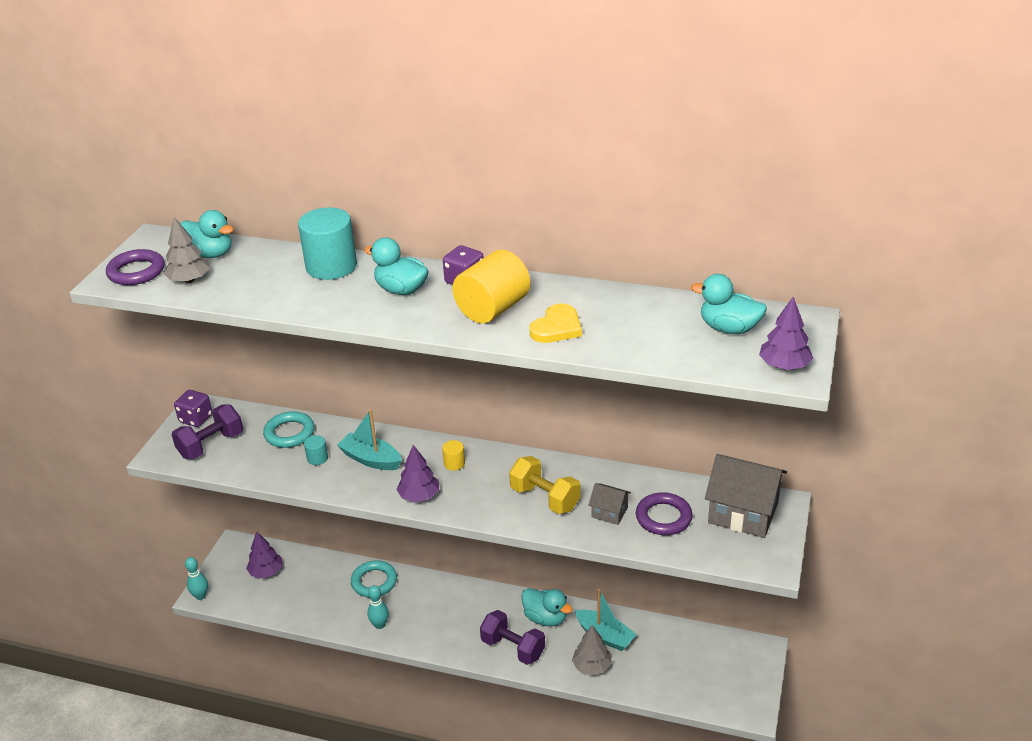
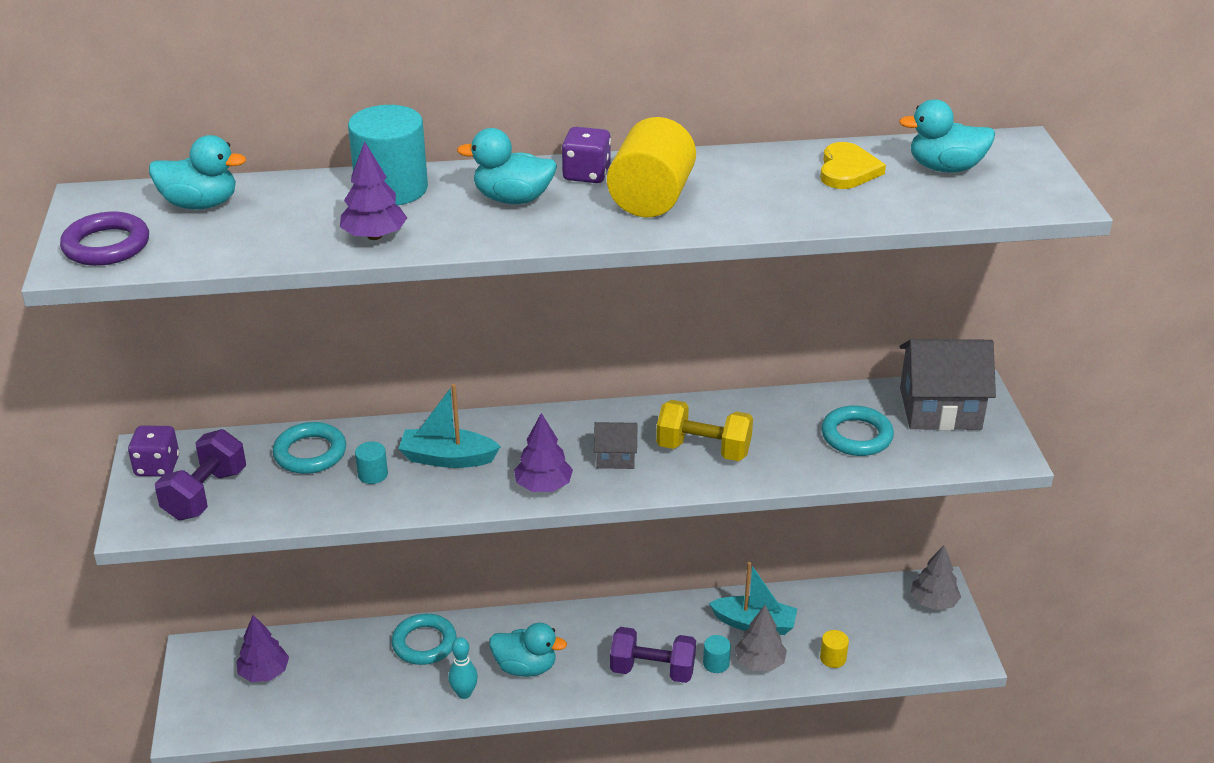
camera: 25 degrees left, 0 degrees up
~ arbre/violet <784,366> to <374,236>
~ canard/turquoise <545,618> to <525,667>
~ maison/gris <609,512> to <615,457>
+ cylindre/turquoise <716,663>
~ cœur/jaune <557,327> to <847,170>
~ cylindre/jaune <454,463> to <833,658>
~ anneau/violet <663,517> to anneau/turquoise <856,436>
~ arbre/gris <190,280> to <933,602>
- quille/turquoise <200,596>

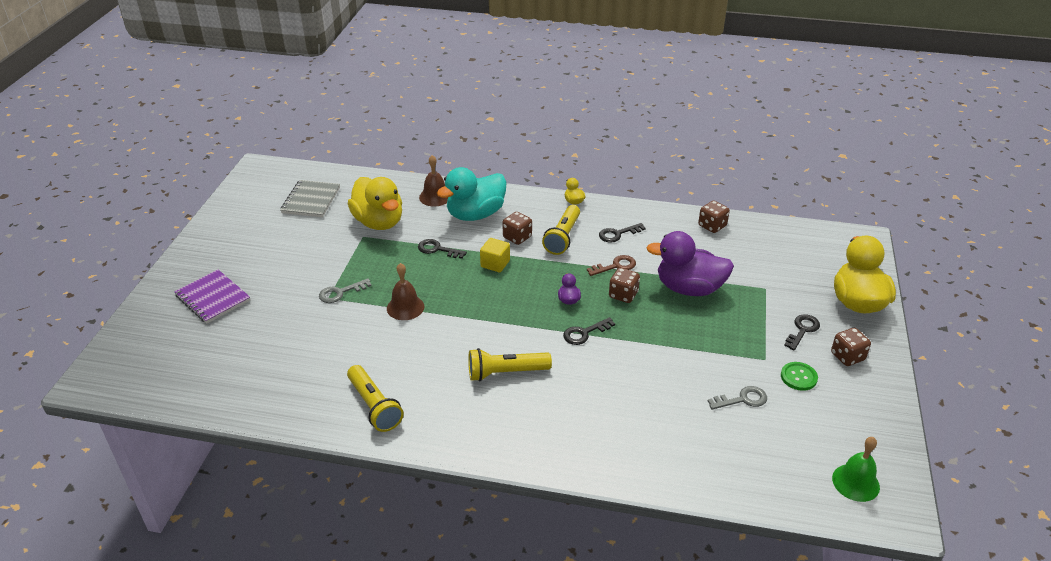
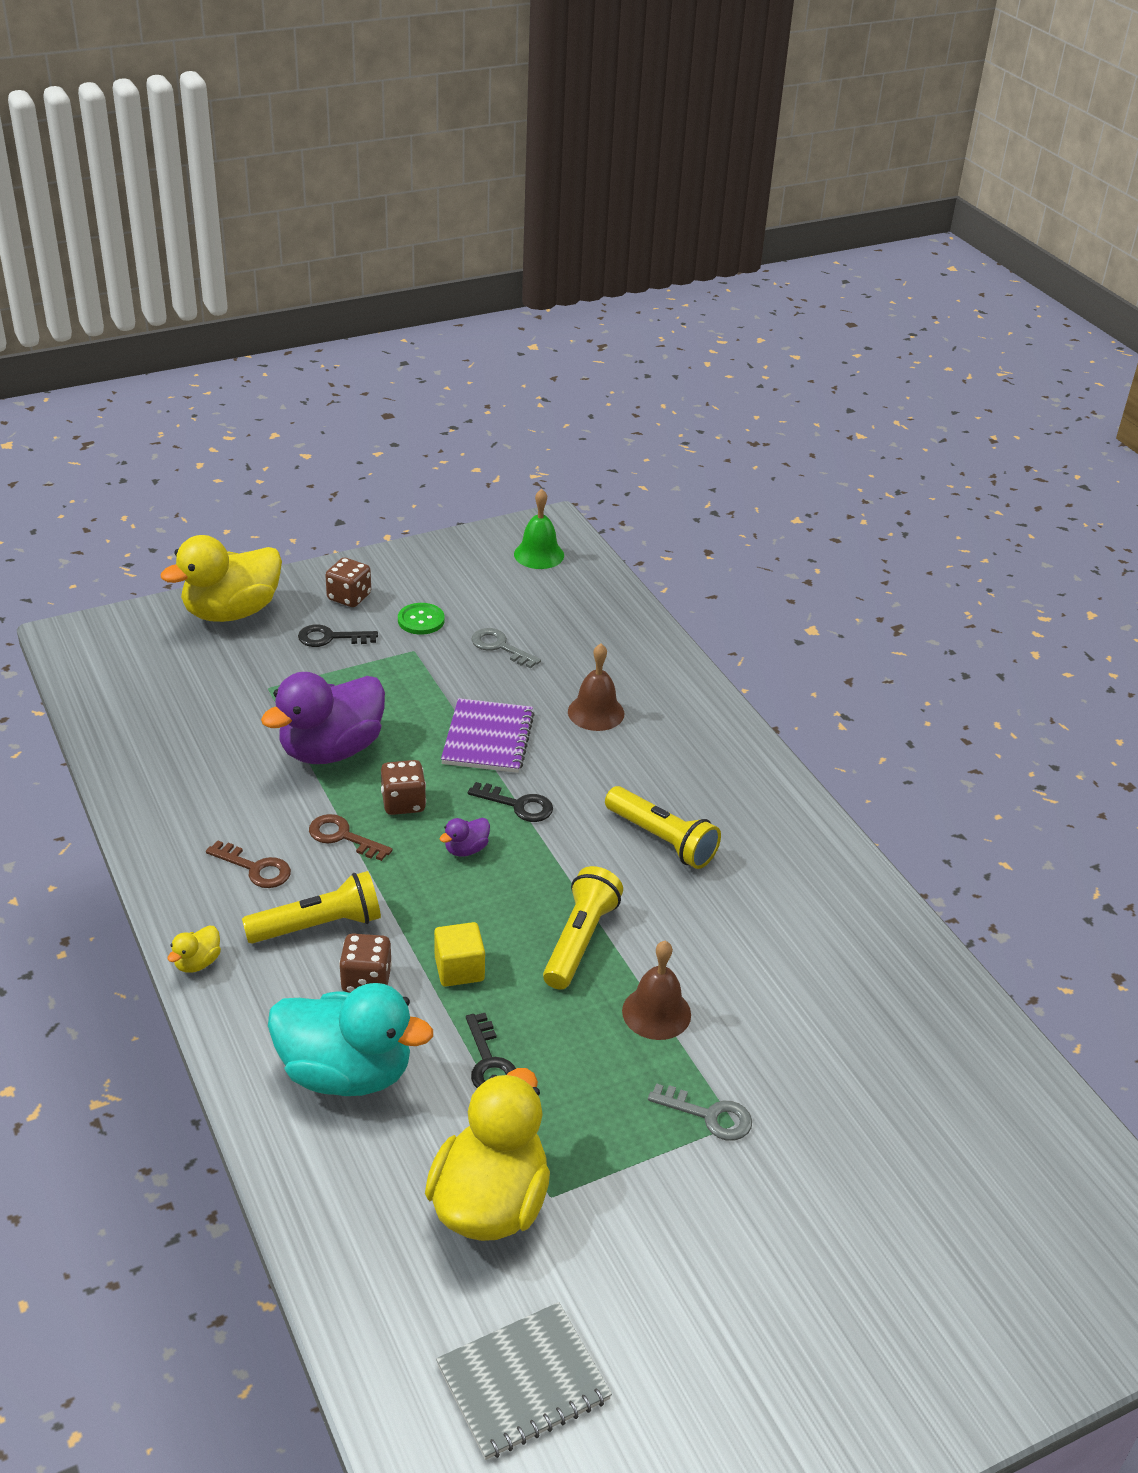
camera: 130 degrees left, 0 degrees up
~ clé/noir <617,234> to clé/marron <255,868>
~ canard/violet <689,288> = <331,750> 75 degrees clockwise
~ carnet/violet <213,298> to <487,738>
~ lampe de poche/jaune <374,406> to <579,940>
~ cloche/marron <435,197> to <596,712>
- dé/marron <712,226>

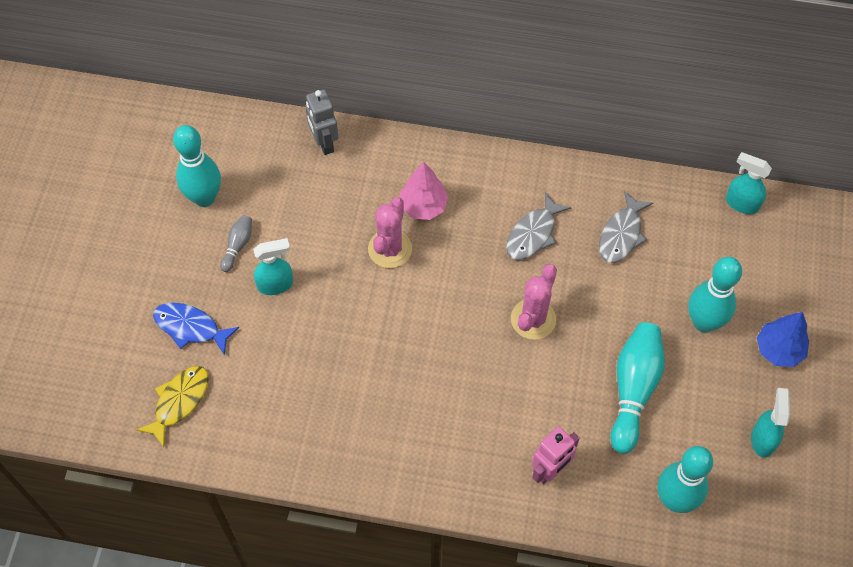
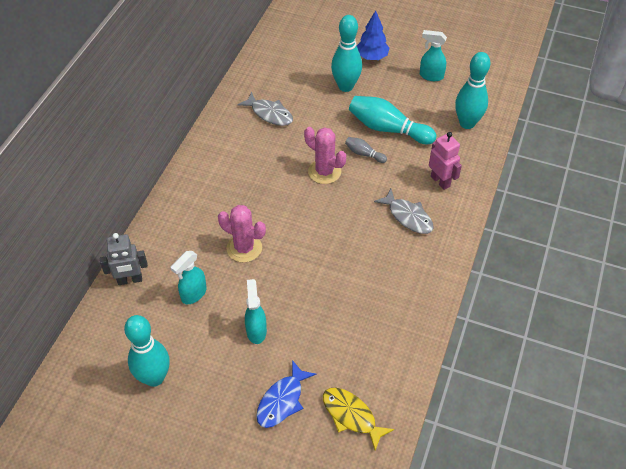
camera: 80 degrees left, 10 degrees down
~ vaporisateur/turquoise <741,203> to <193,294>
~ quille/gris <238,245> to <364,154>
~ poisson/gris <533,234> to <408,216>
- arbre/rose <423,206>

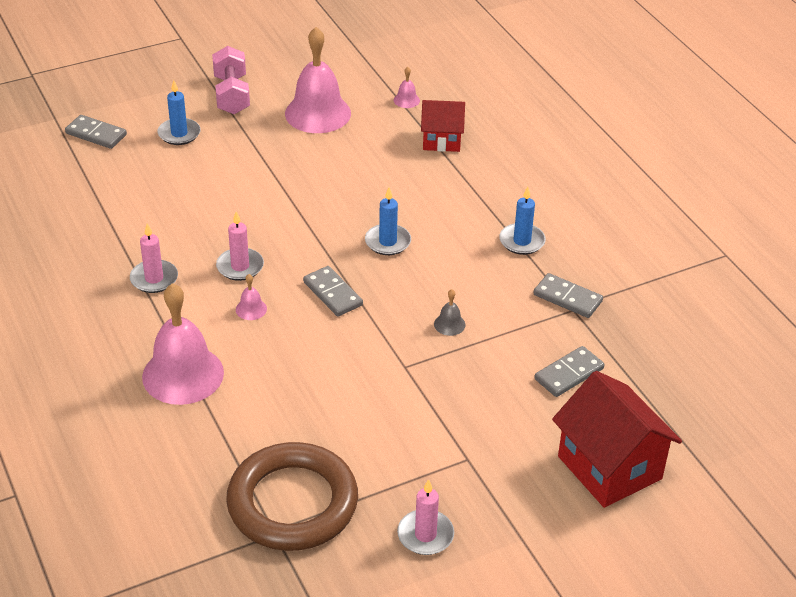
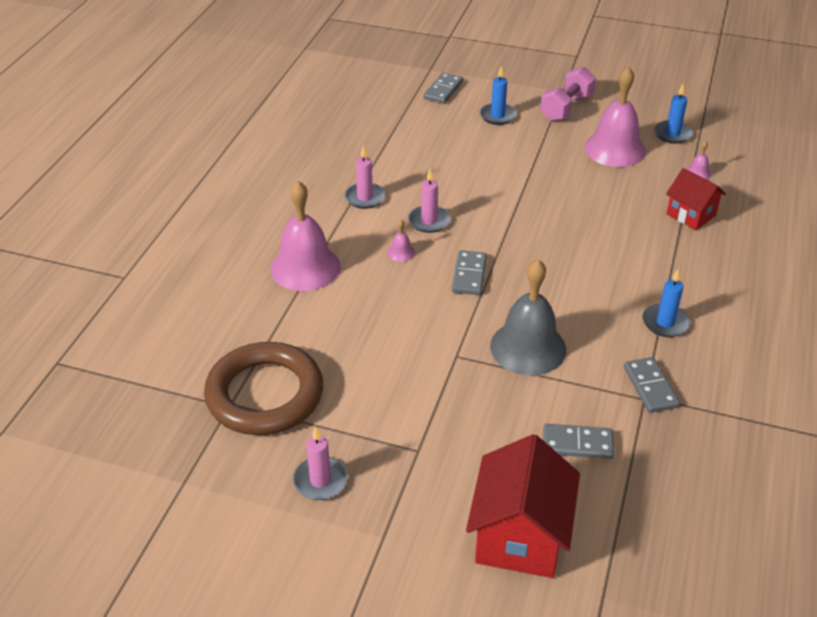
camera: 45 degrees right, 0 degrees up
~ domino/gris <96,134> = <443,90> 45 degrees clockwise
~ cloche/gris <449,324> = <528,347> x2.47
~ bougie/bleu <387,242> to <672,134>

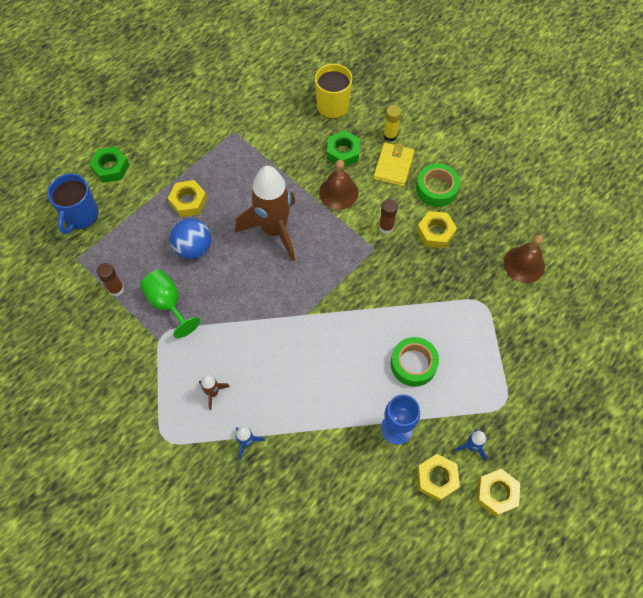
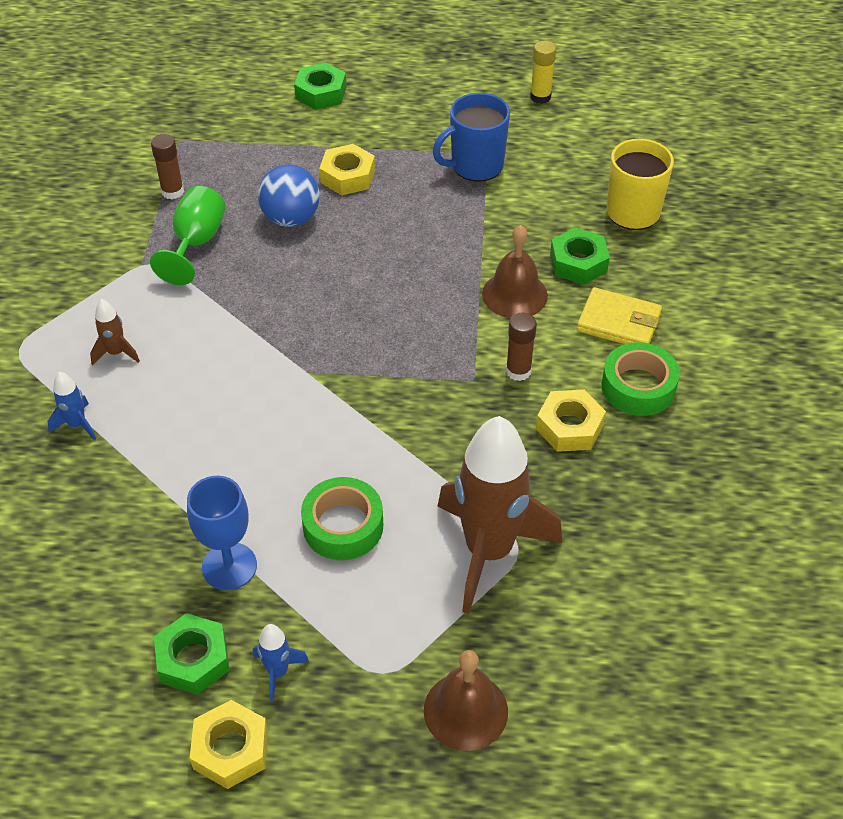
camera: 50 degrees right, 15 degrees down
~ écrou/jaune <436,478> to écrou/vert <193,659>
~ cloche/marron <524,264> to <465,710>
~ tasse/bleu <81,216> to <475,166>
~ fusée/marron <274,230> to <489,551>
~ bâton de colle/jaune <390,135> to <540,97>
~ portefeuille/jaune <393,166> = <618,322> 45 degrees clockwise

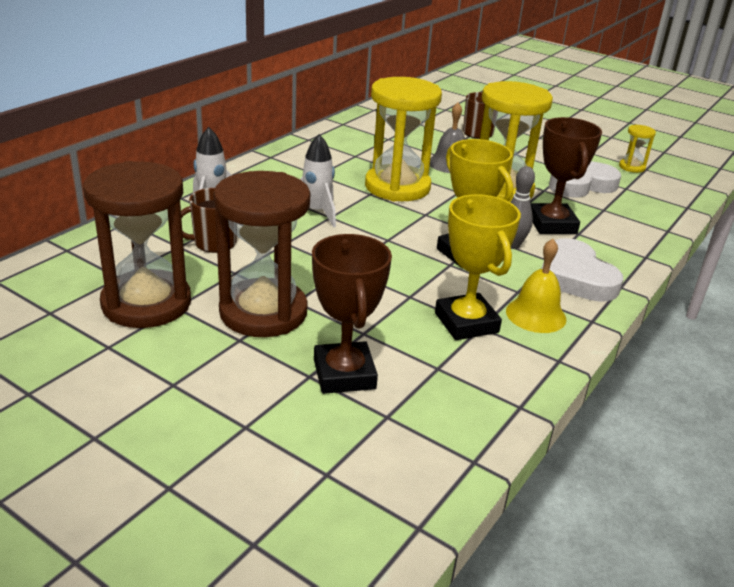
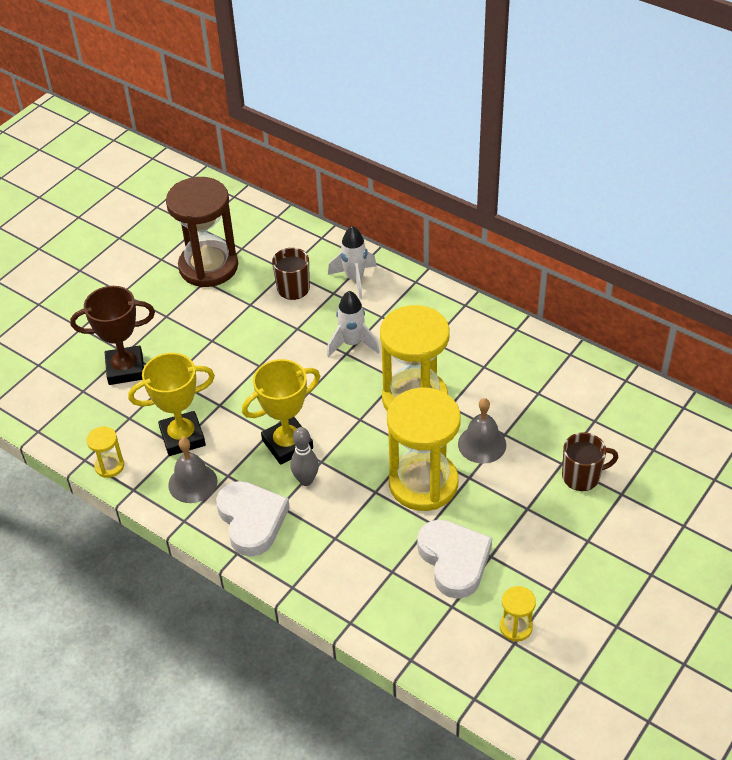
camera: 95 degrees right, 15 degrees up
+ sablier/jaune <109,466>
~ cloche/jaune <536,315> to cloche/gris <192,483>
~ cœur/blanc <575,277> = <251,520> 90 degrees clockwise
- sablier/marron <263,312>
- trophée/marron <552,224>

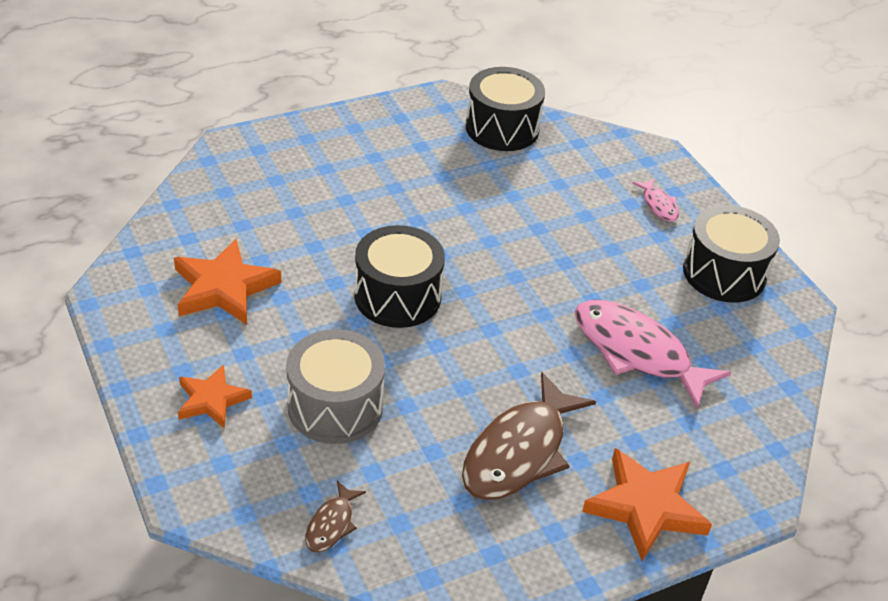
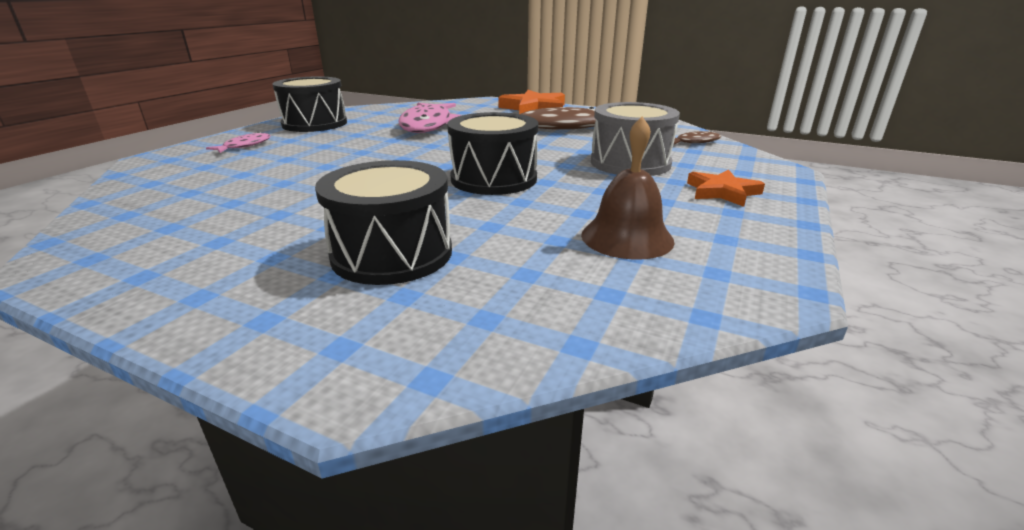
camera: 125 degrees left, 15 degrees down
~ tambour/noir <502,128> to <392,254>
~ étoile/orange <224,288> to cloche/marron <627,237>

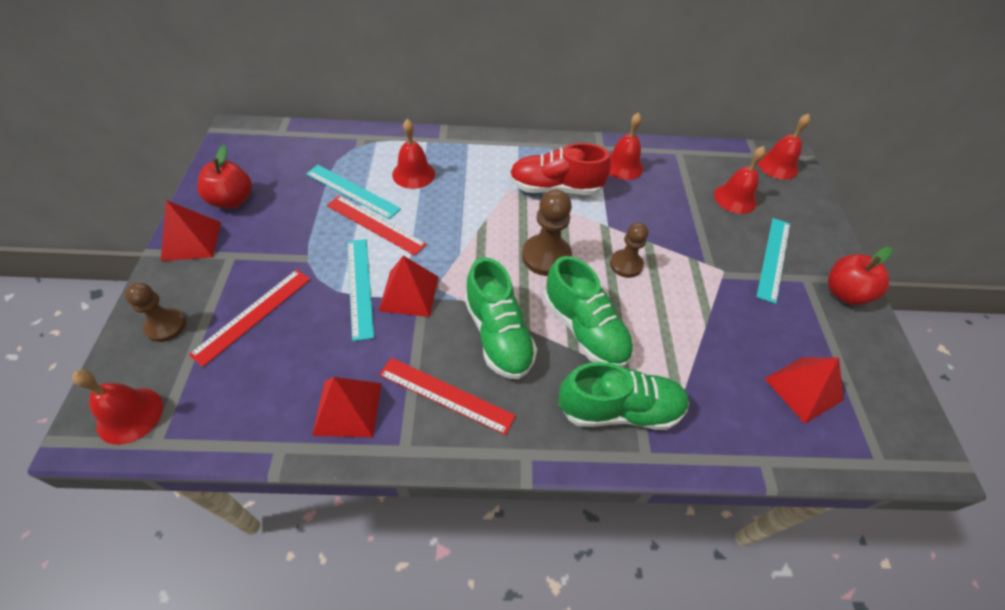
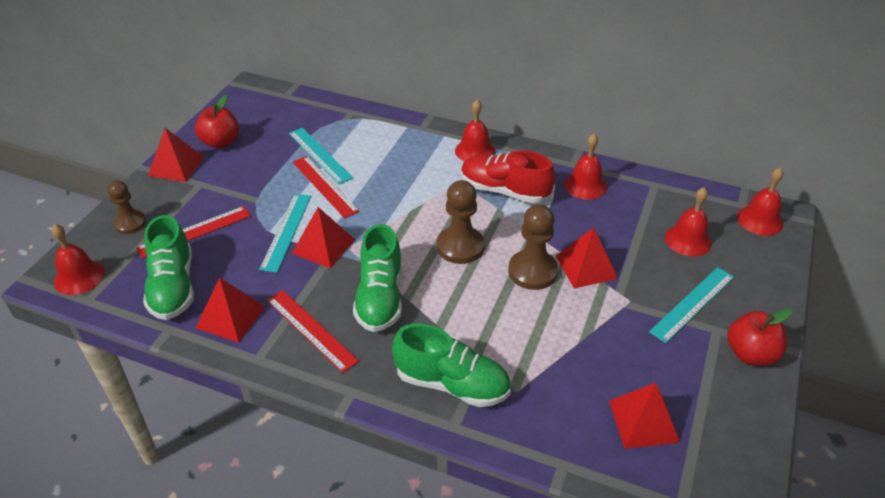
camera: 25 degrees right, 10 degrees down
~ chaussure/vert <584,329> to <173,287>
~ cloche/rouge <413,174> to <475,151>
~ pion/marron <626,264> = <532,271> x1.50
+ pyramide/rouge <586,267>

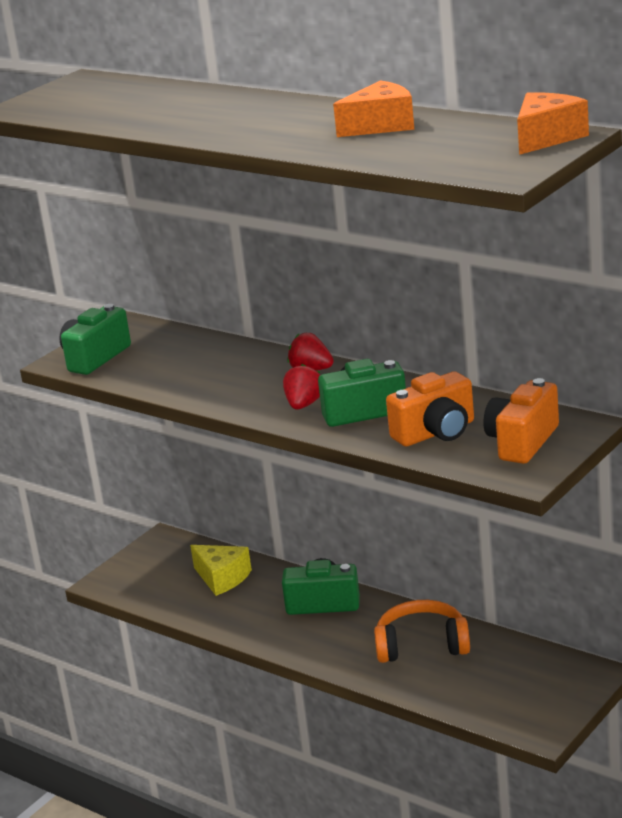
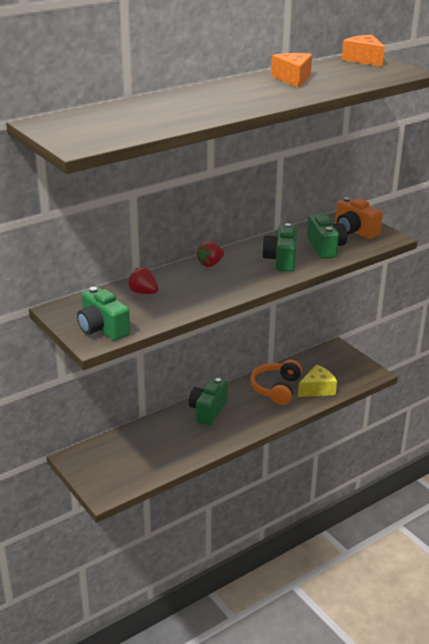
camera: 75 degrees left, 5 degrees up
~ fraise/rouge <304,405> to <143,292>
~ fromage/jaune <222,578> to <317,389>
~ appareil photo/orange <436,432> to appareil photo/vert <325,247>

